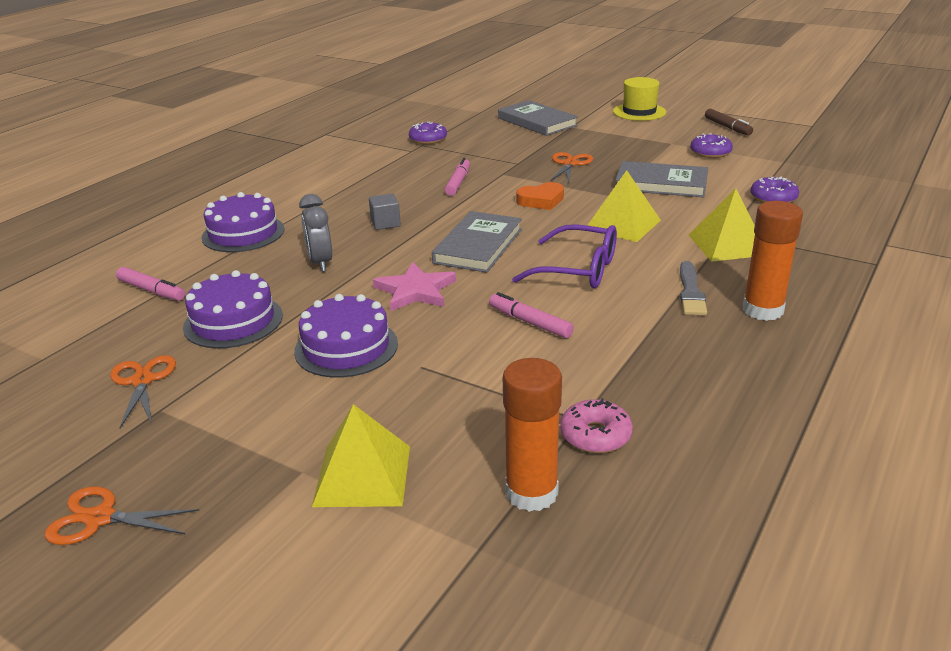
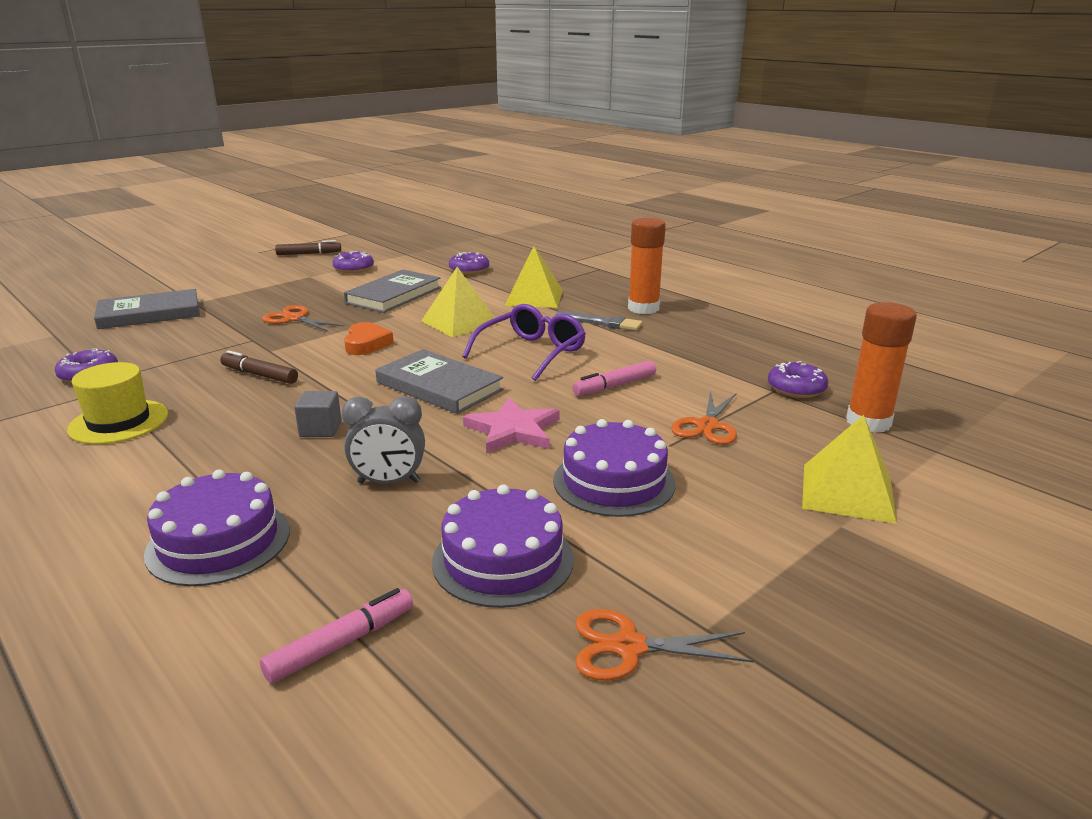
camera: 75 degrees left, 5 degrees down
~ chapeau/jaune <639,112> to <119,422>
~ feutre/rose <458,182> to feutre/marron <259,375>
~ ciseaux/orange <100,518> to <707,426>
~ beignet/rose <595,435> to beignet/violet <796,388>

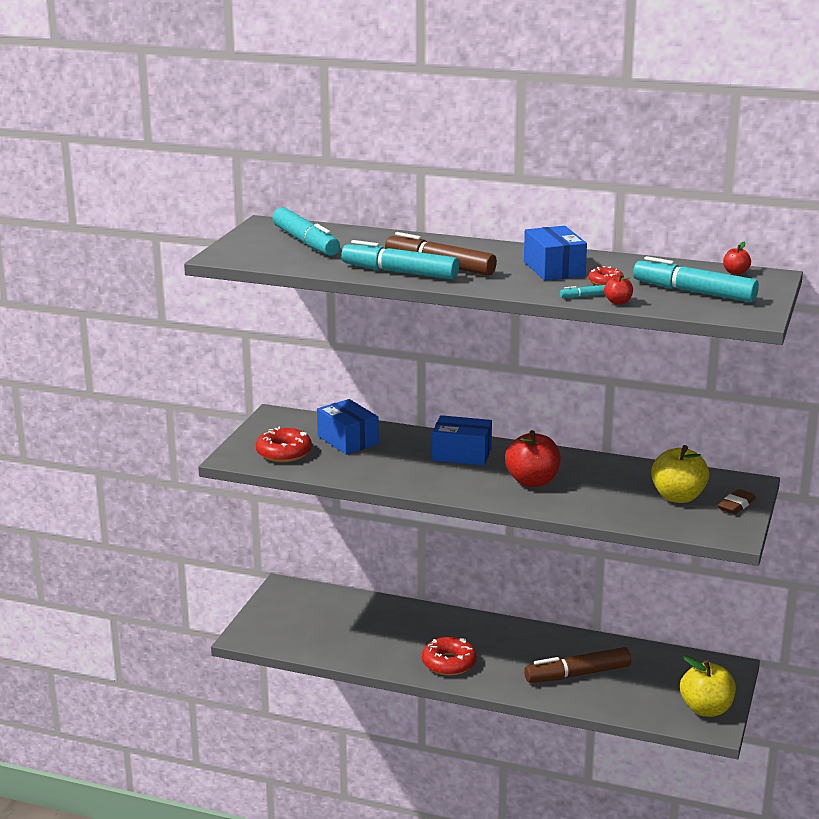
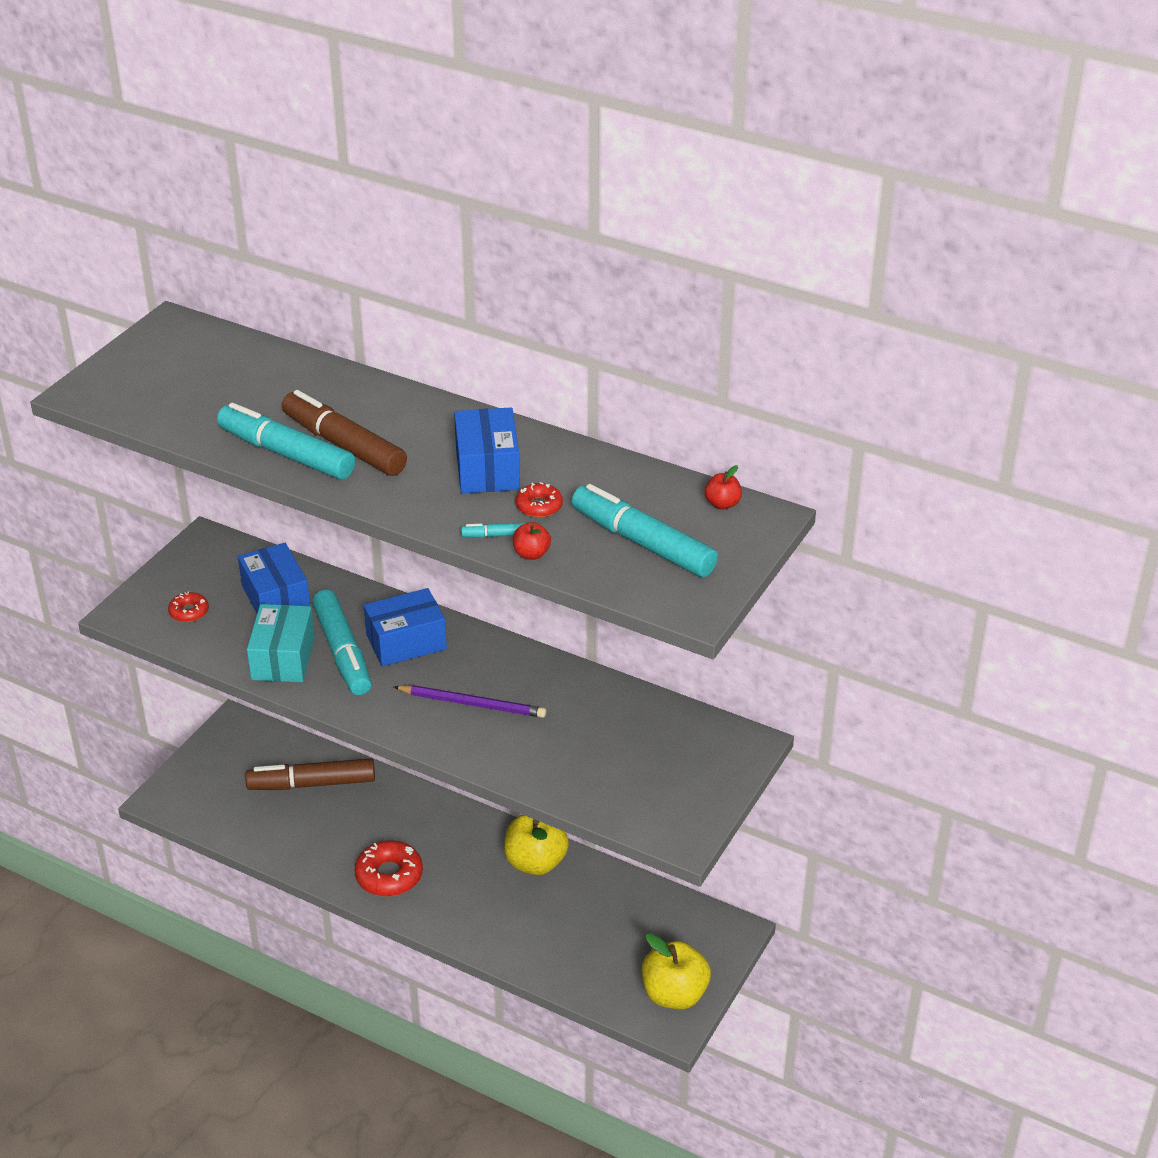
camera: 10 degrees right, 15 degrees up
~ beignet/rouge <284,453> = <189,612> x0.56
~ feutre/marron <577,674> to <311,783>
+ boîte/turquoise <283,658>
~ feutre/turquoise <306,242> to <342,652>
~ boîte/bleu <462,454> = <406,642> 45 degrees counterclockwise
~ pomme/rouge <532,481> to crayon/violet <473,704>
~ pomme/jaune <678,497> to <535,862>
- gomme/marron <736,505>

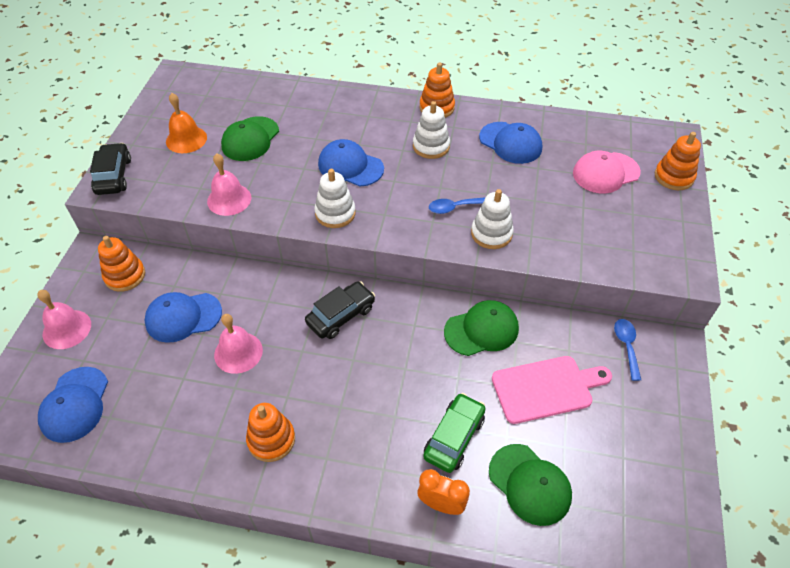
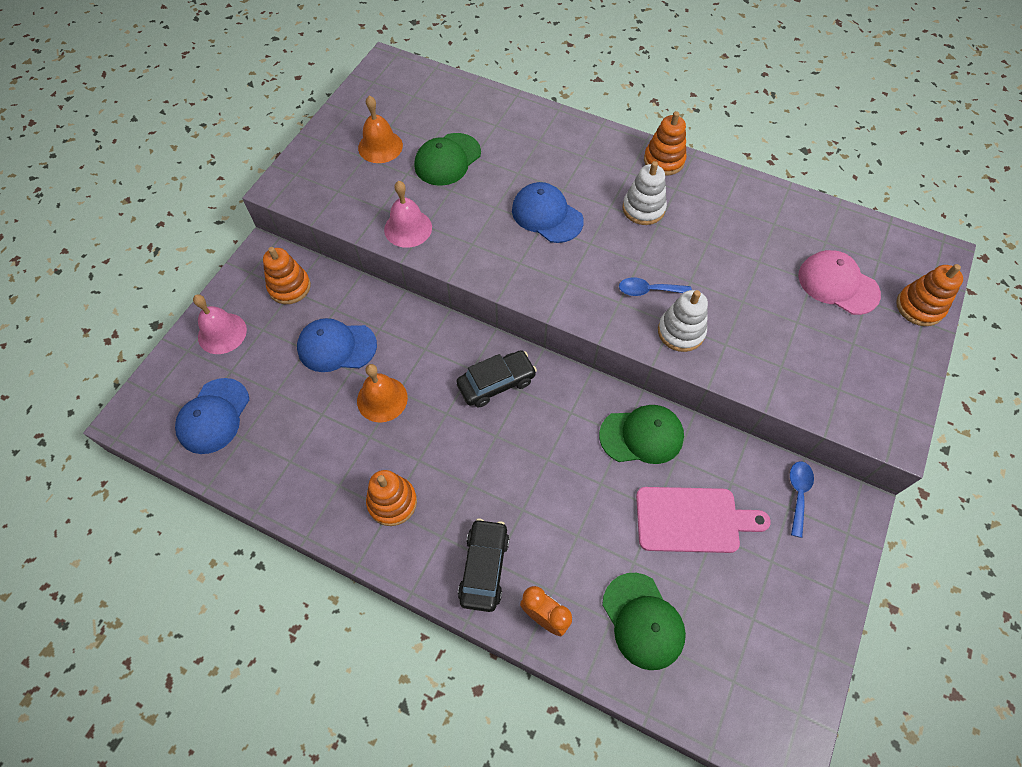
camera: 15 degrees right, 10 degrees up
~ cloche/rose <238,352> to cloche/orange <382,399>
~ voiture/noir <113,176> to <484,567>
~ casquette/rose <605,173> = <837,284> 45 degrees clockwise
- jouet à empiler/blanc <335,213>
- voiture/vert <454,437>
- casquette/bleu <510,143>

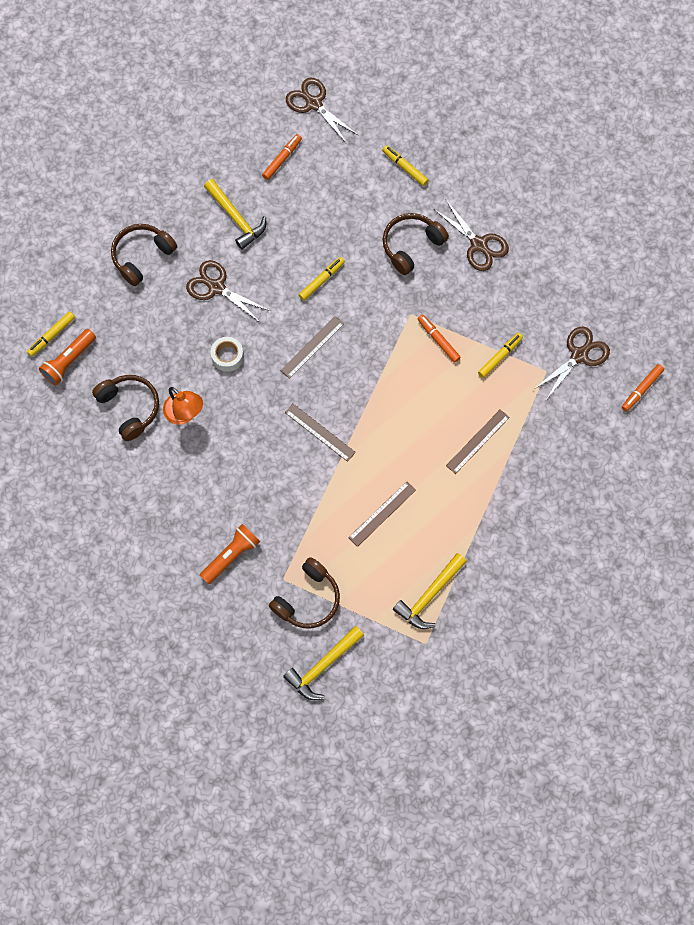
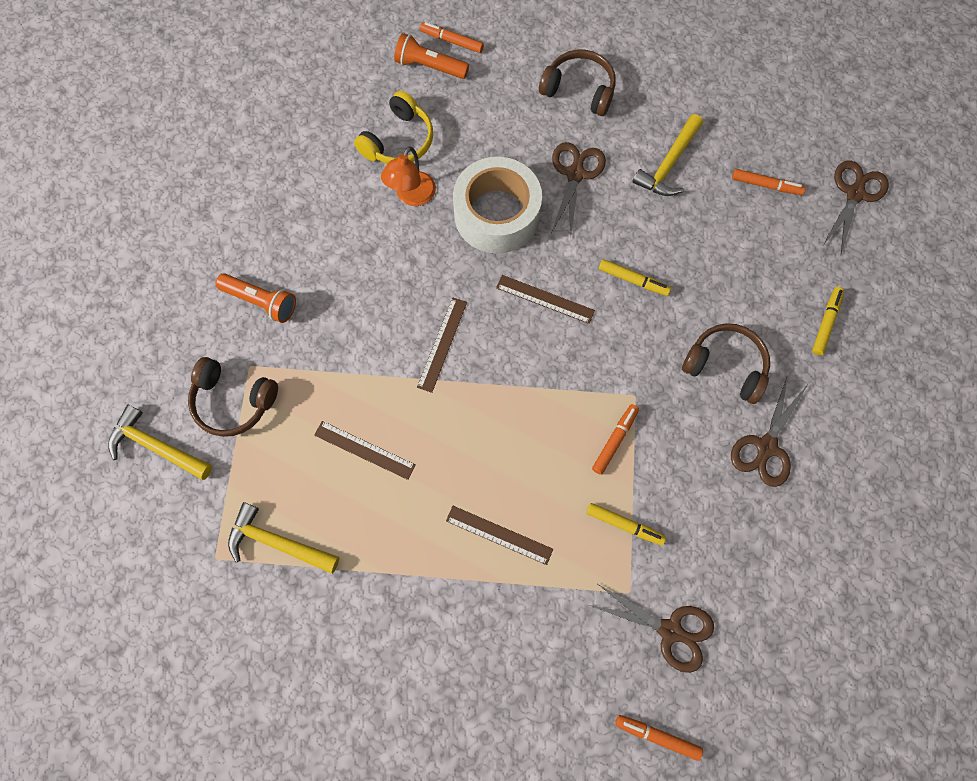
camera: 70 degrees right, 0 degrees up
~ casque audio/marron <130,408> to casque audio/jaune <398,141>
~ feutre/jaune <52,336> to feutre/orange <452,41>
~ ruban adhésif/blanc <227,356> = <497,214> x2.21

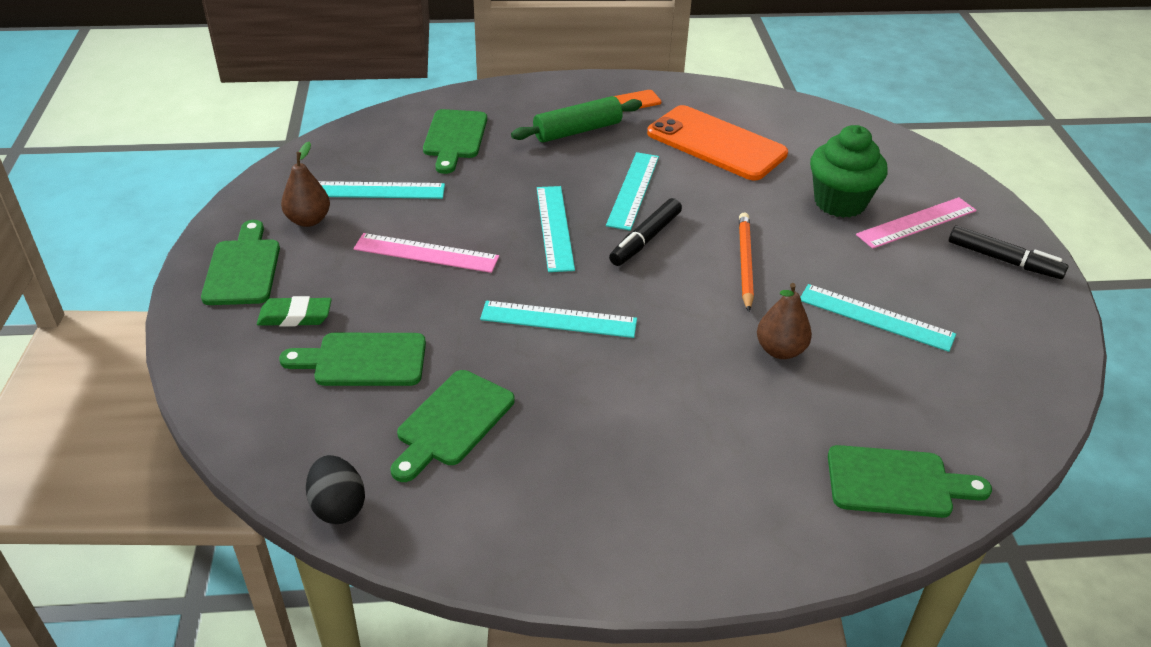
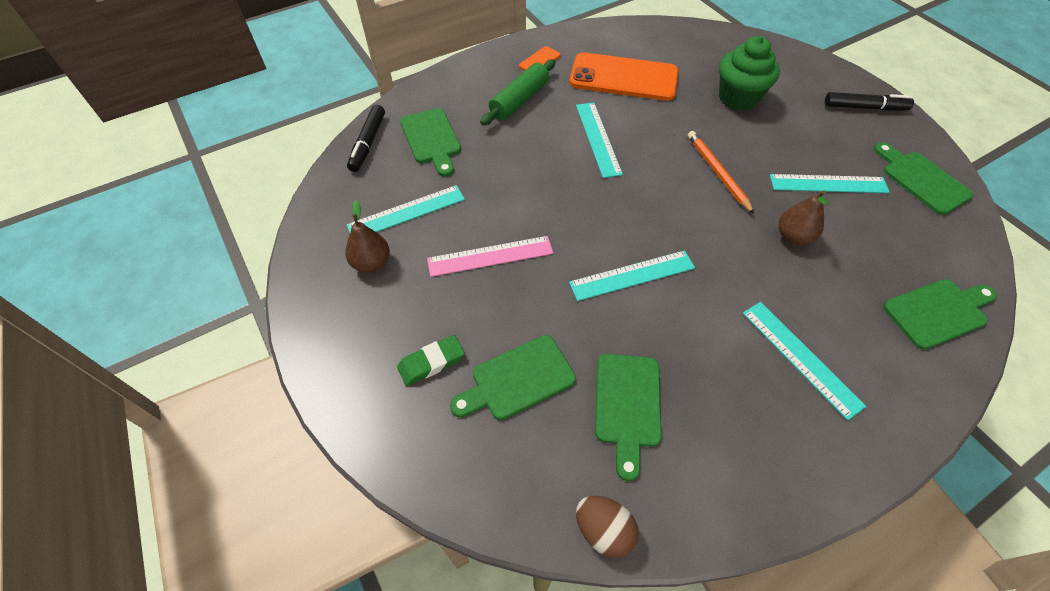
camera: 25 degrees left, 15 degrees up
~ feutre/noir <645,239> to <368,143>
~ œuf/noir <338,507> to œuf/marron <603,530>
~ règle/turquoise <554,227> to <800,358>
~ planche à découper/vert <243,268> to <921,180>
- règle/rose <917,223>

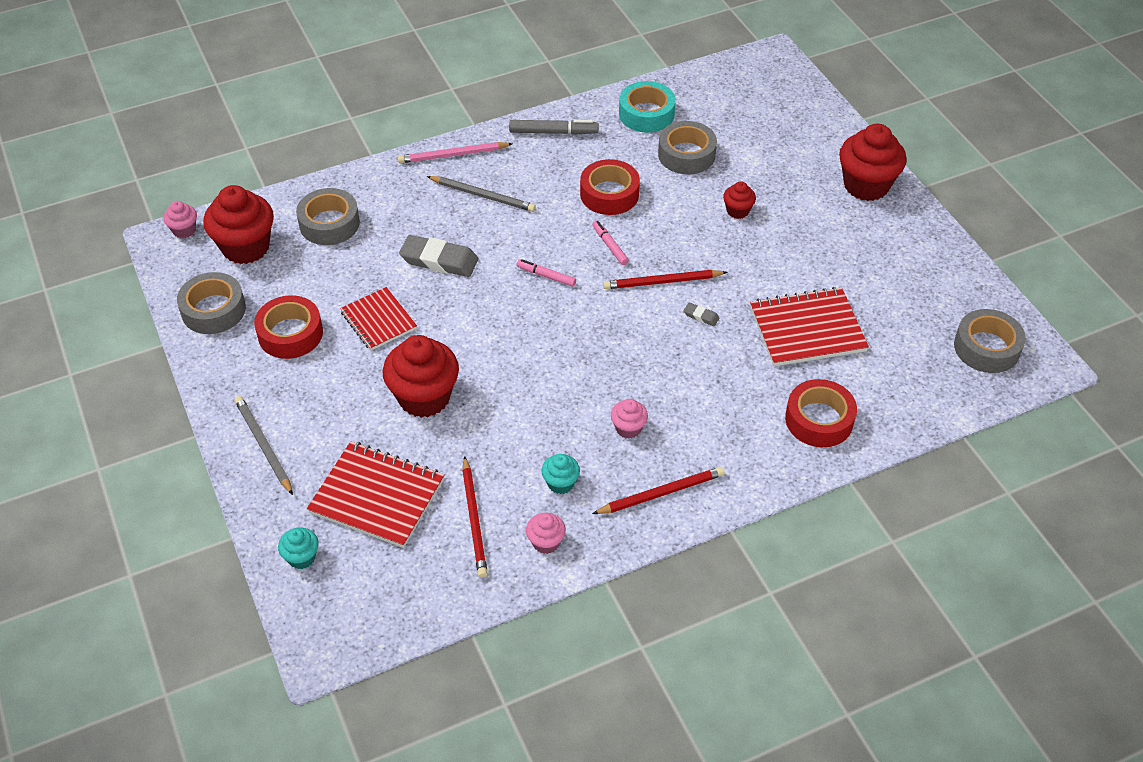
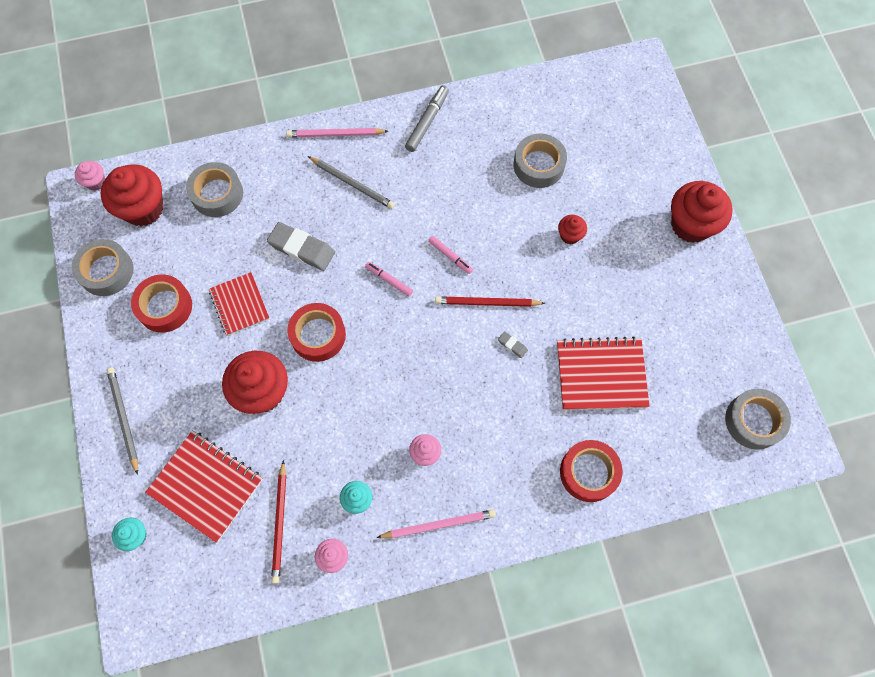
camera: 10 degrees right, 20 degrees up
~ ruban adhésif/rouge <609,194> to <318,335>
~ crayon/rouge <661,493> to crayon/rose <438,524>
~ feutre/gris <553,132> = <427,122> 75 degrees counterclockwise
~ feutre/rose <610,246> = <450,256> 150 degrees clockwise
- ruban adhésif/turquoise <646,114>

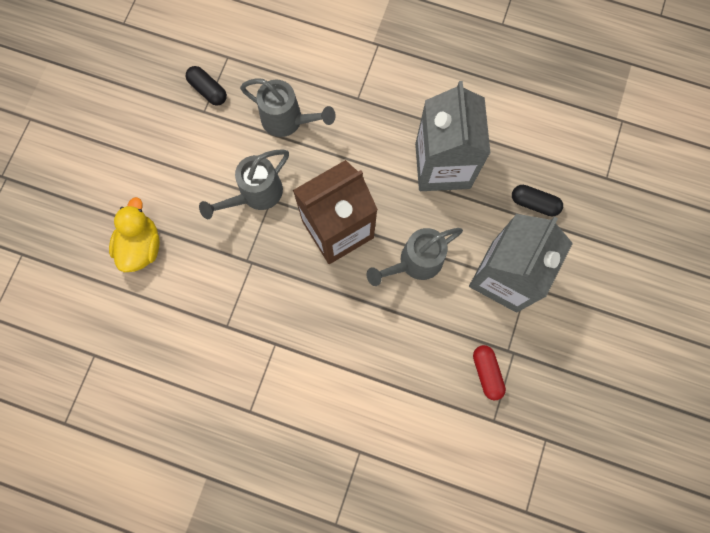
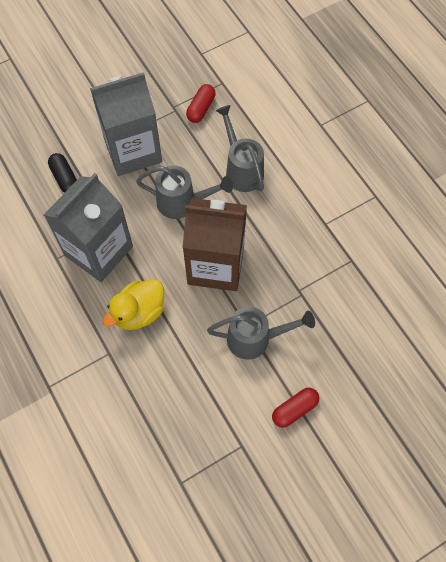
camera: 140 degrees left, 10 degrees down
~ canard/jaune <141,246> to <139,312>
~ arrosoir/gris <287,120> to <242,170>
+ gélule/rouge <294,409>
- gélule/noir <208,90>

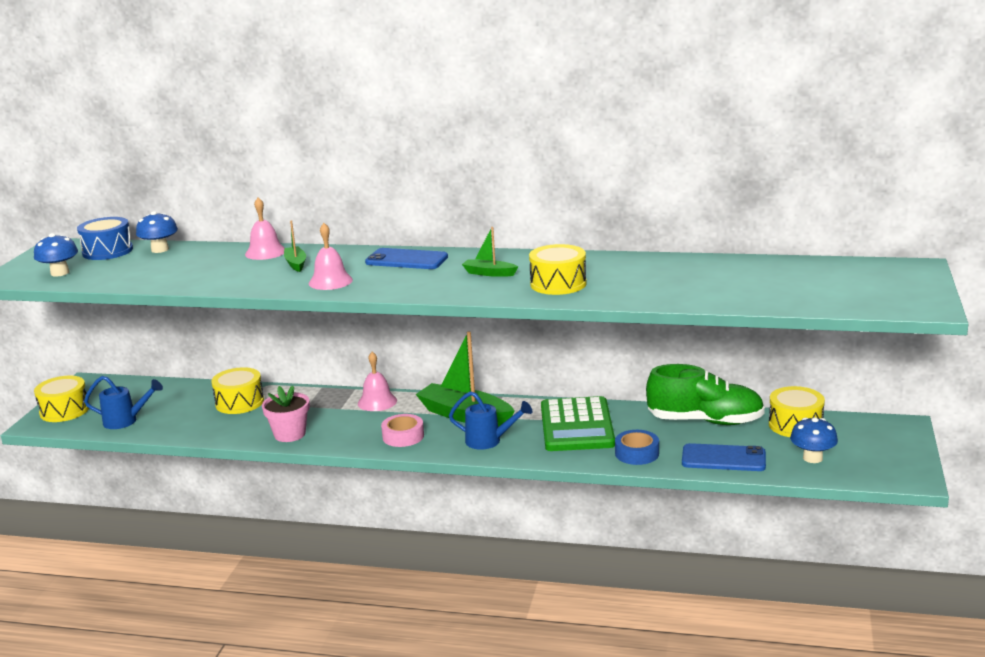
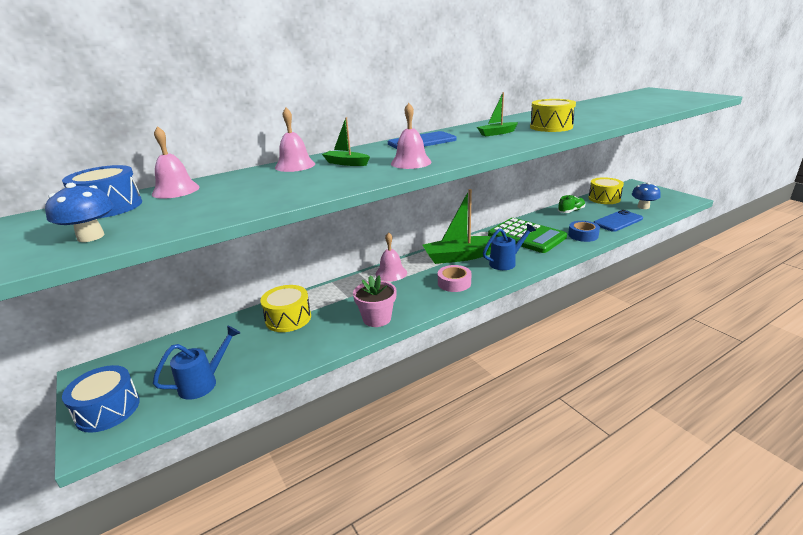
camera: 45 degrees left, 5 degrees up
~ tambour/jaune <64,410> to tambour/bleu <108,410>
~ champignon/bleu <160,249> to cloche/rose <176,190>
~ chaussure/vert <705,421> = <571,211> x0.51

